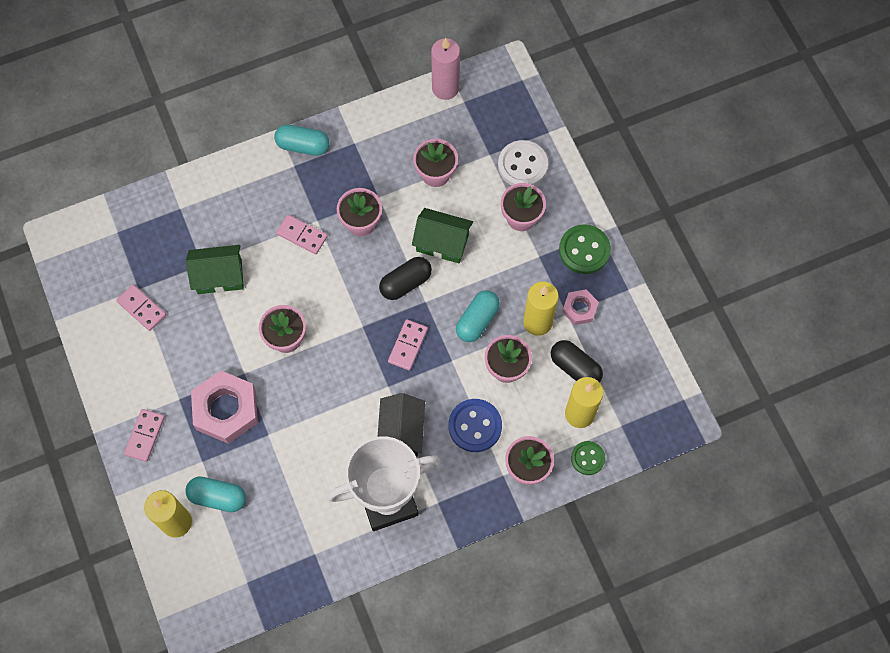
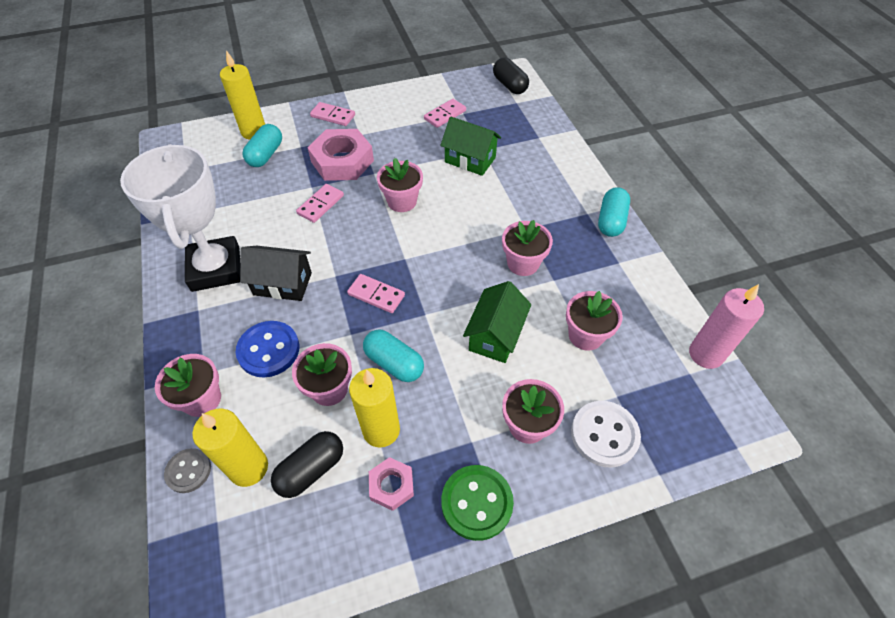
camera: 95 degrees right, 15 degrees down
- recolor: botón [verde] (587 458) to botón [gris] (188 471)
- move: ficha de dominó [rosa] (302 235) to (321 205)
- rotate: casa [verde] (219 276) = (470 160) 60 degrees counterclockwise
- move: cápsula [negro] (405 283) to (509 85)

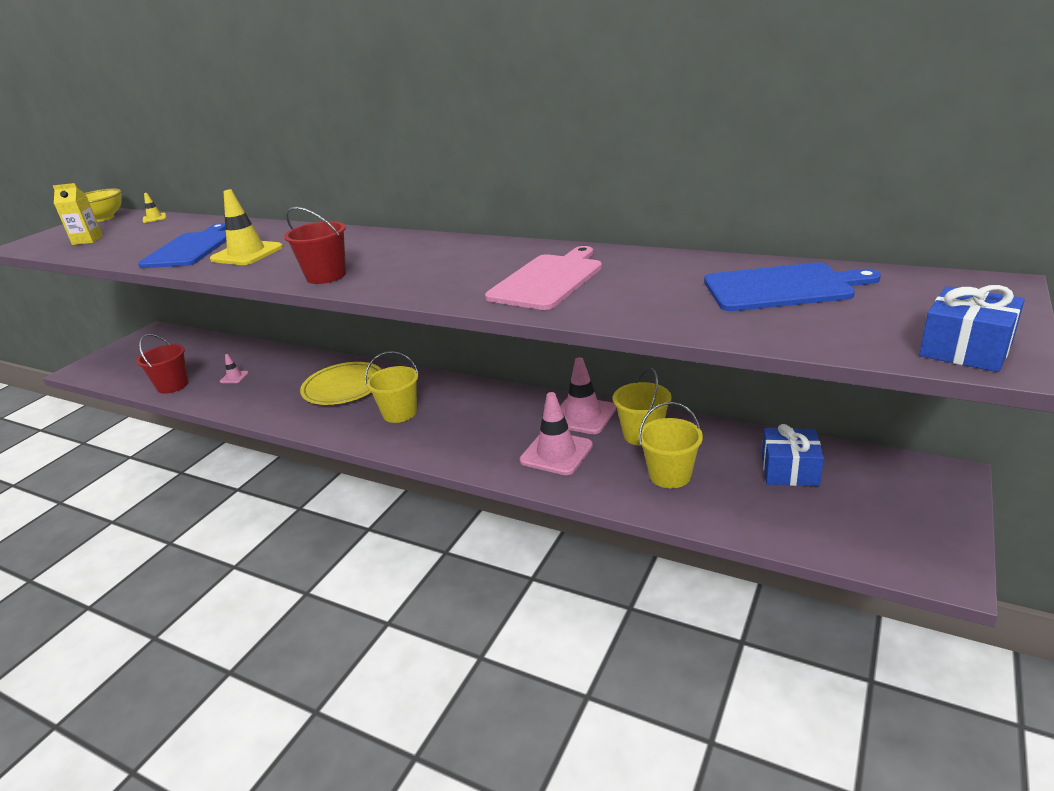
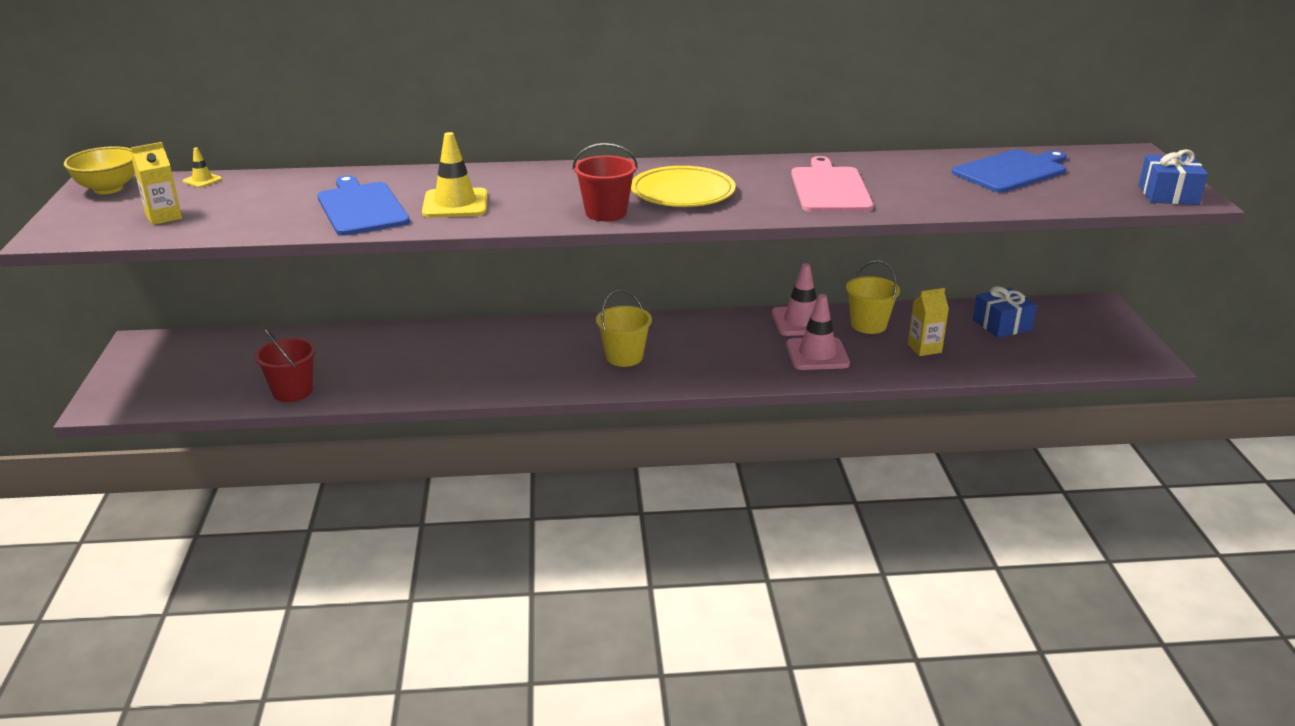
camera: 35 degrees left, 0 degrees up
- move: plato [amarillo] (343 387) to (682 193)
- replace: balde [amarillo] (670 475) to cartón de leche [amarillo] (924 348)
- delete: cono de tráfico [rosa] (234 377)

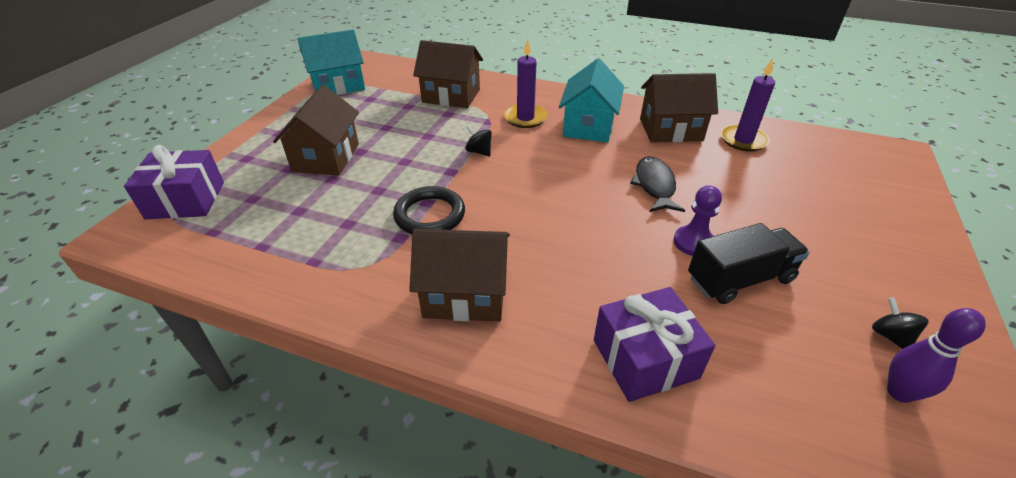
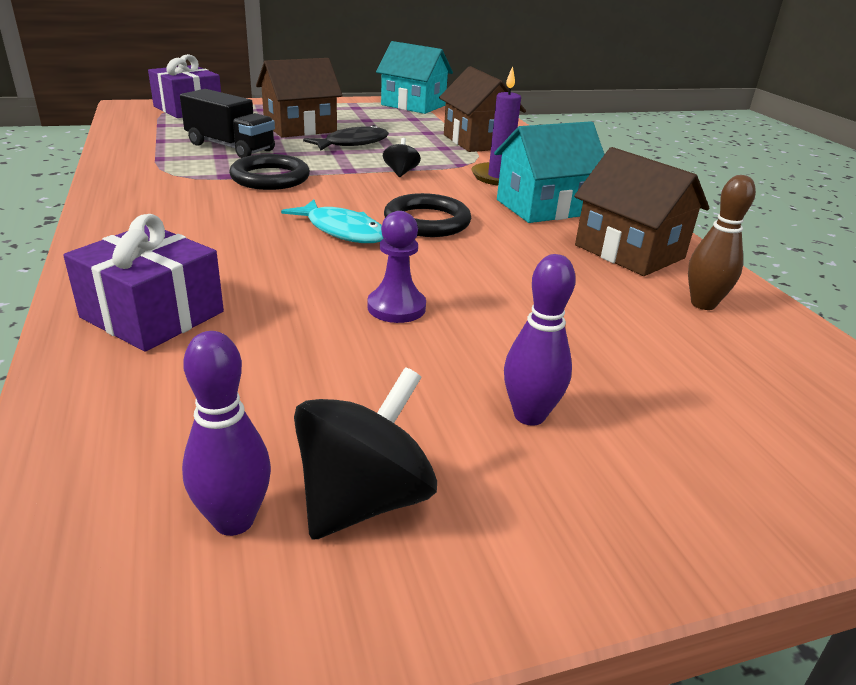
camera: 50 degrees right, 10 degrees down
- move: camión [negro] (739 279) to (230 147)
- insert: pez [turquesa] (342 231)
- resize: peonza [negro] (890 336) = (363 499) x1.84
- move: pez [negro] (654 185) to (352 143)
- insert: anillo [negro] (427 221)
- insert: bolo [morado] (529 415)
- replace: vela [morado] (743 140) to bolo [marrón] (703 304)
- delete: casa [marrón] (465 294)

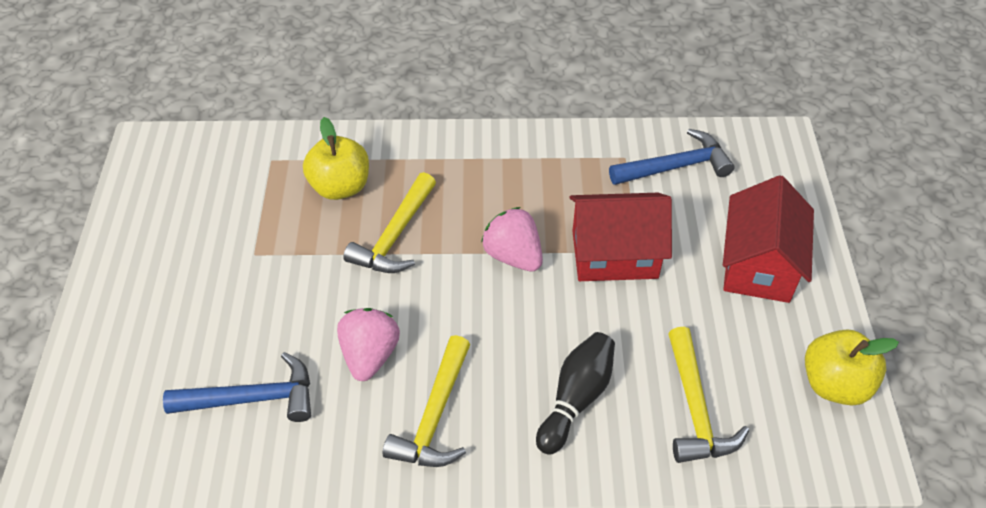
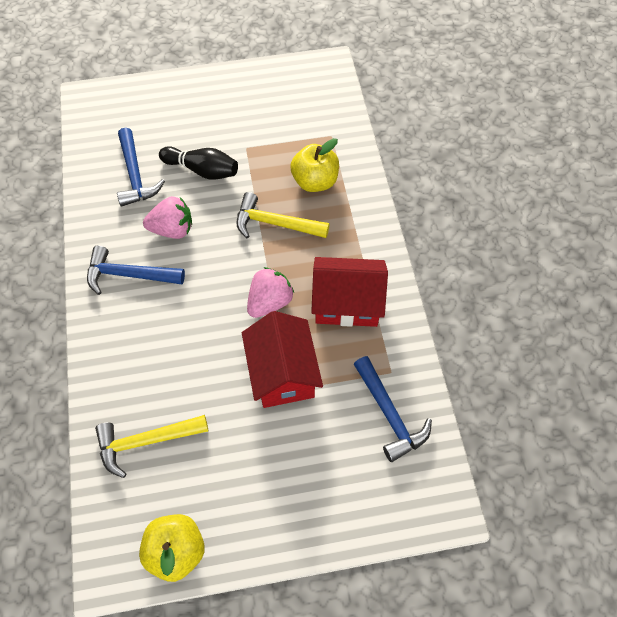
camera: 80 degrees right, 10 degrees up
- recolor: martillo [amarillo] (434 415) to martillo [azul] (129 275)
- move: bolo [negro] (576 398) to (202 170)
- move: casa [rojo] (758 265) to (347 303)

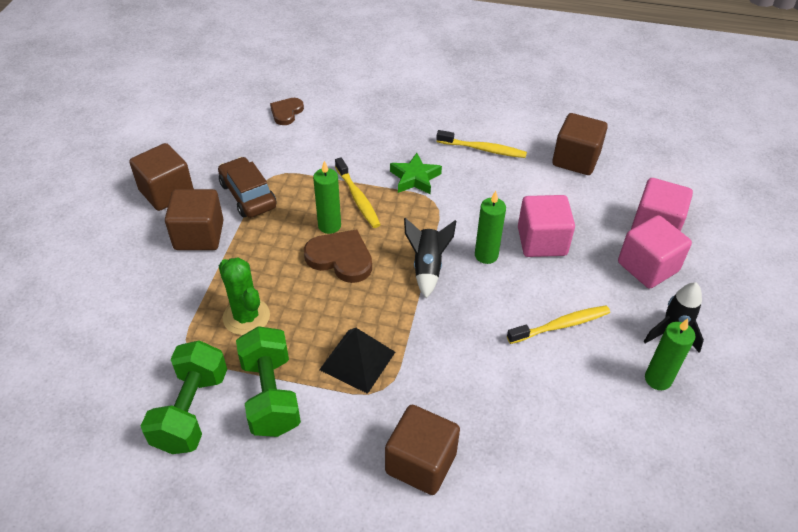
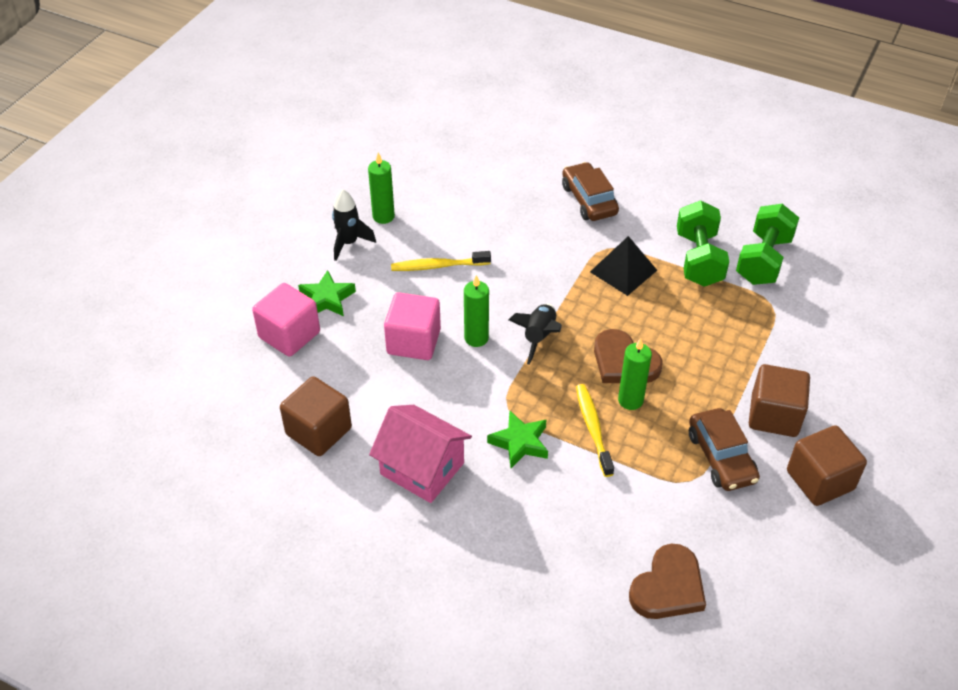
camera: 165 degrees left, 0 degrees up
- replace: cubo [rosa] (647 267) to estrella [verde] (327 299)
- replace: cepillo de dientes [amarillo] (483 149) to casa [rosa] (422 468)
- replace: cubo [marrón] (421 463) to coche [marrón] (589 200)
- resize: corazón [marrón] (286 112) = (668 587) x1.56
- delete: cactus [verde] (246 317)

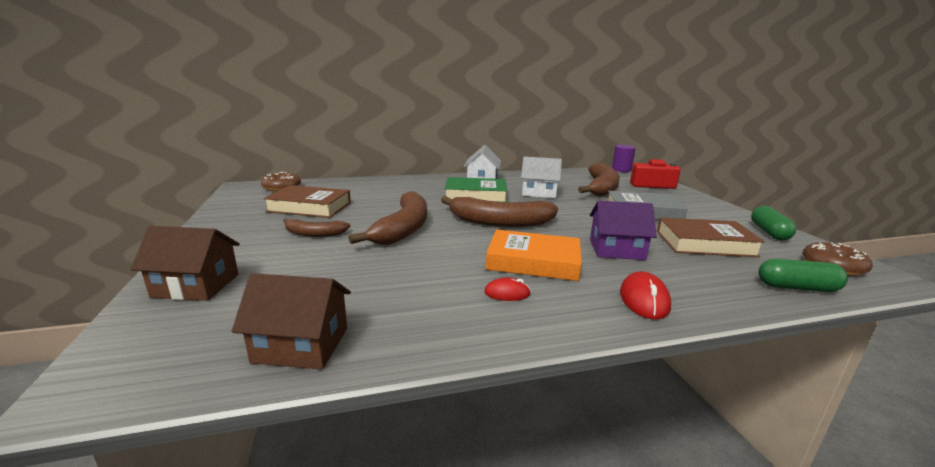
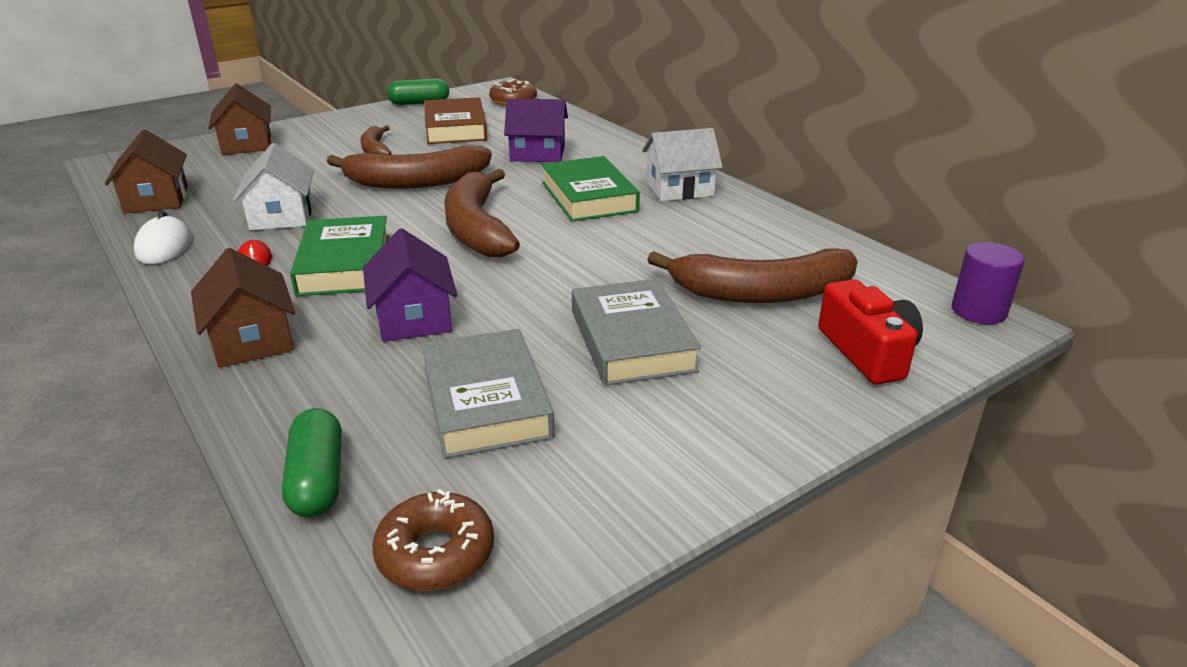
camera: 70 degrees right, 10 degrees up
- insert: ratón [blanco] (164 246)
- replace: ratón [rojo] (644 300) to casa [marrón] (252 340)
- move: casa [blanco] (539 193) to (282 216)
- recolor: libro [naranja] (533 261) to libro [verde] (345 264)
- move: cápsula [verde] (769 232) to (419 103)
- recolor: libro [marrón] (704 243) to libro [gris] (485 401)
- insert: casa [morado] (537 153)

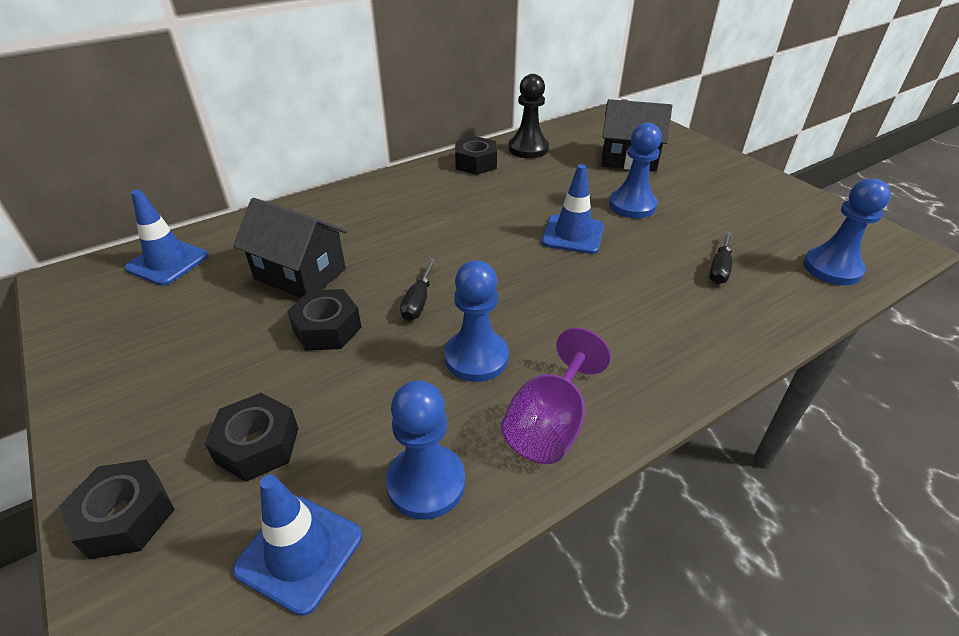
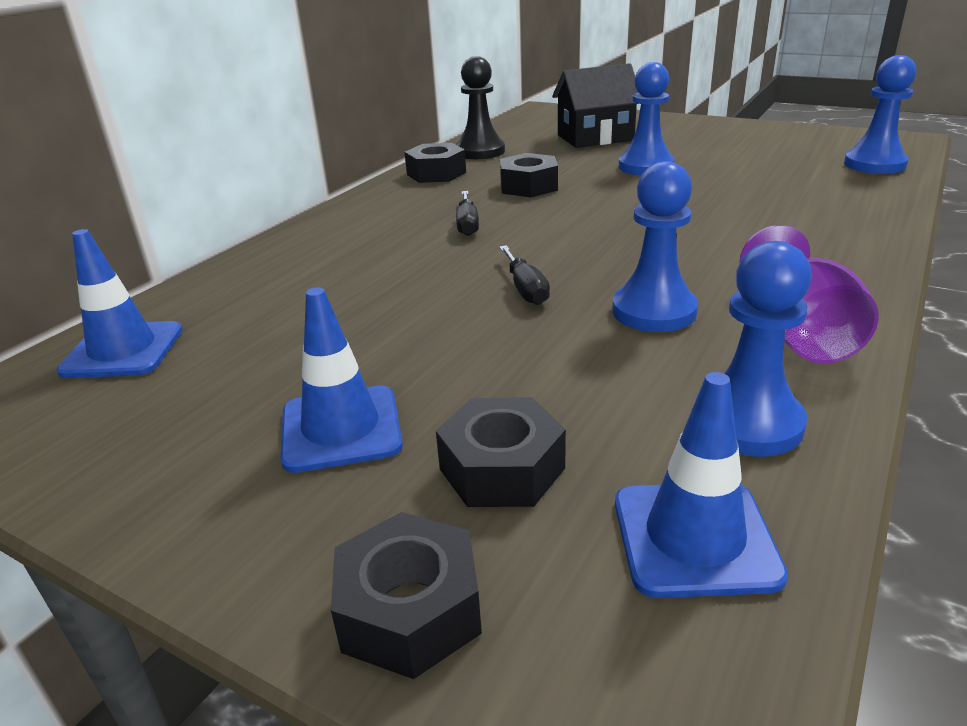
camera: 25 degrees left, 10 degrees down
- move: cono de tráfico [azul] (573 234) to (341 429)
- move: destornillador [negro] (719 269) to (467 224)
- move: tuerca [negro] (327 328) to (528 186)
- delete: casa [negro] (300 274)

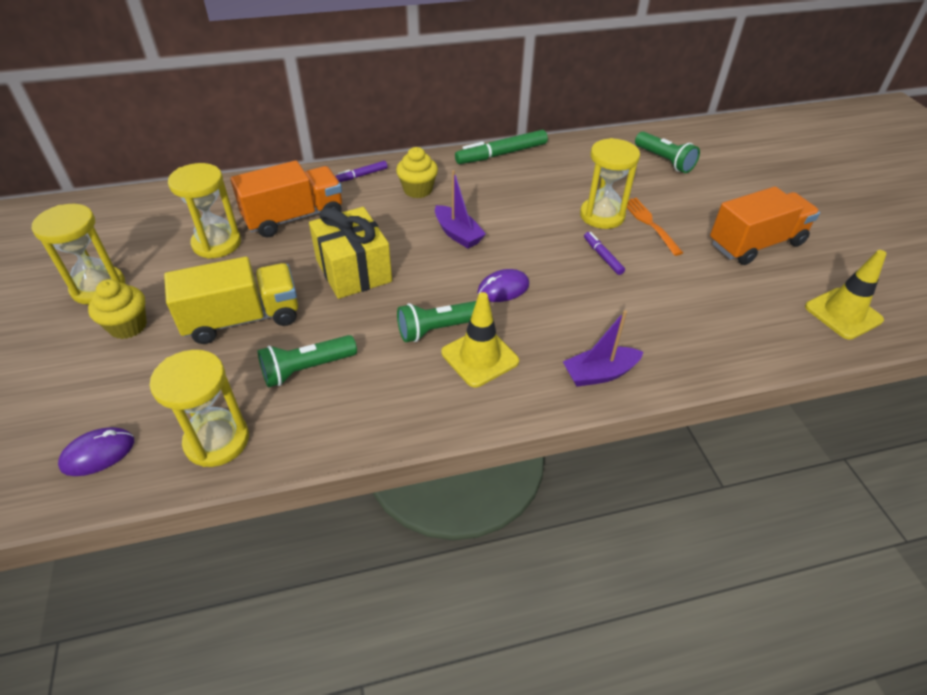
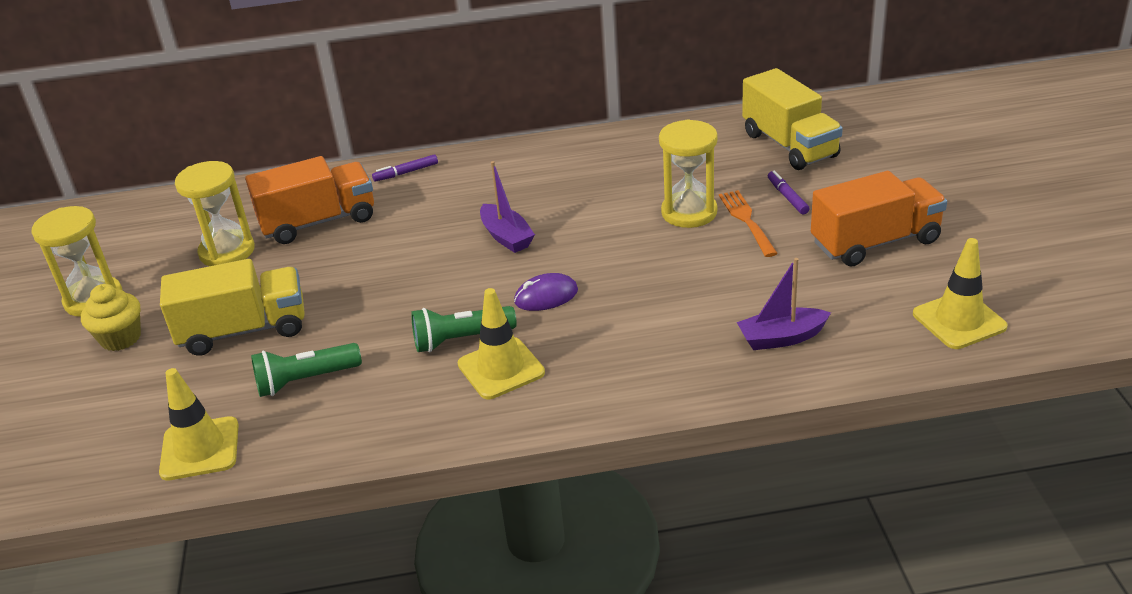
camera: 10 degrees right, 10 degrees down
- replace: reloj de arena [amarillo] (217 440) to cono de tráfico [amarillo] (200 449)
- move: barco [morado] (599 373) to (781 338)
- replace: lámpara de mano [verde] (664 161) to camión [amarillo] (789 145)
- move: rotulador [morado] (602 256) to (787 197)
- delete: ratón [morado] (98 454)
- delete: regalo [amarillo] (353 271)
- delete: magdalena [amarillo] (418 190)
- delete: rotulador [verde] (501 154)

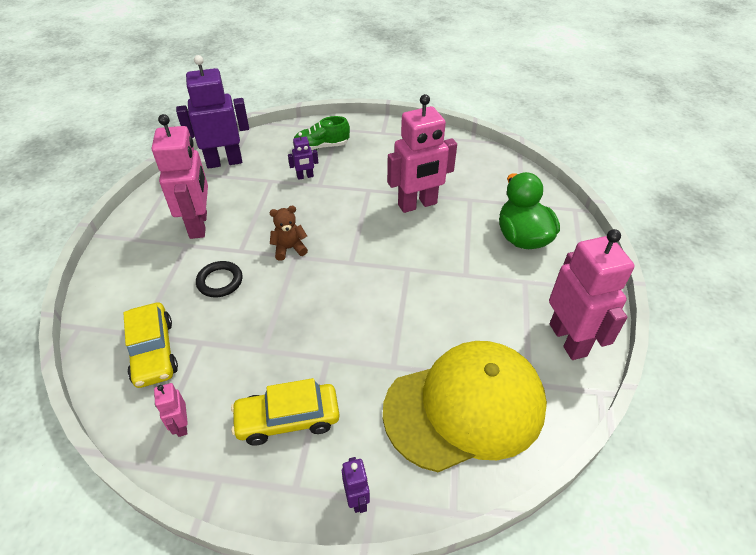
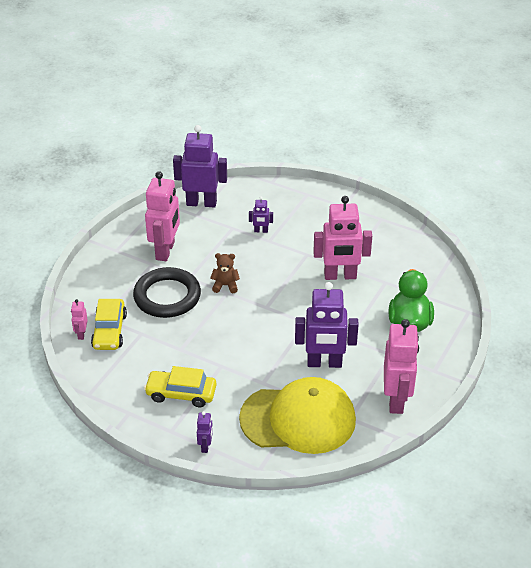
camera: 20 degrees right, 5 degrees down
- move: robot [rosa] (181 425) to (81 334)
- resize: anillo [negro] (220 281) = (167 296) x1.95
- insert: robot [morado] (324 363)
- delete: zapato [verde] (321 147)

